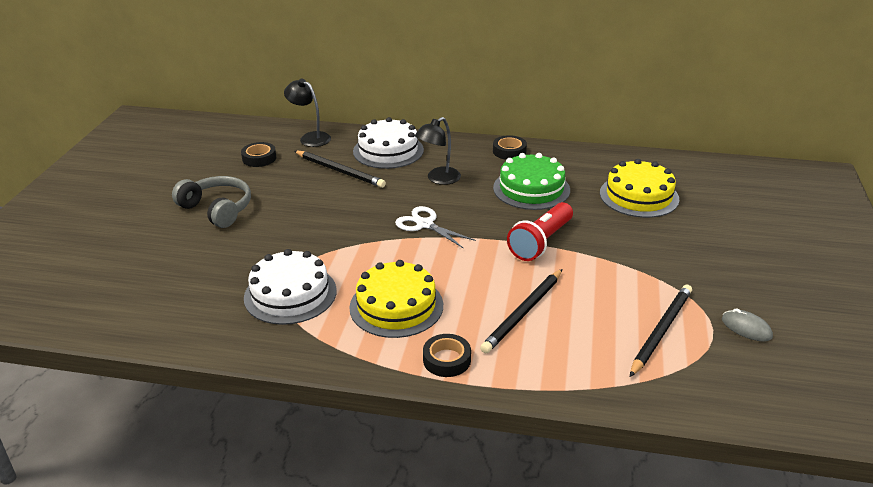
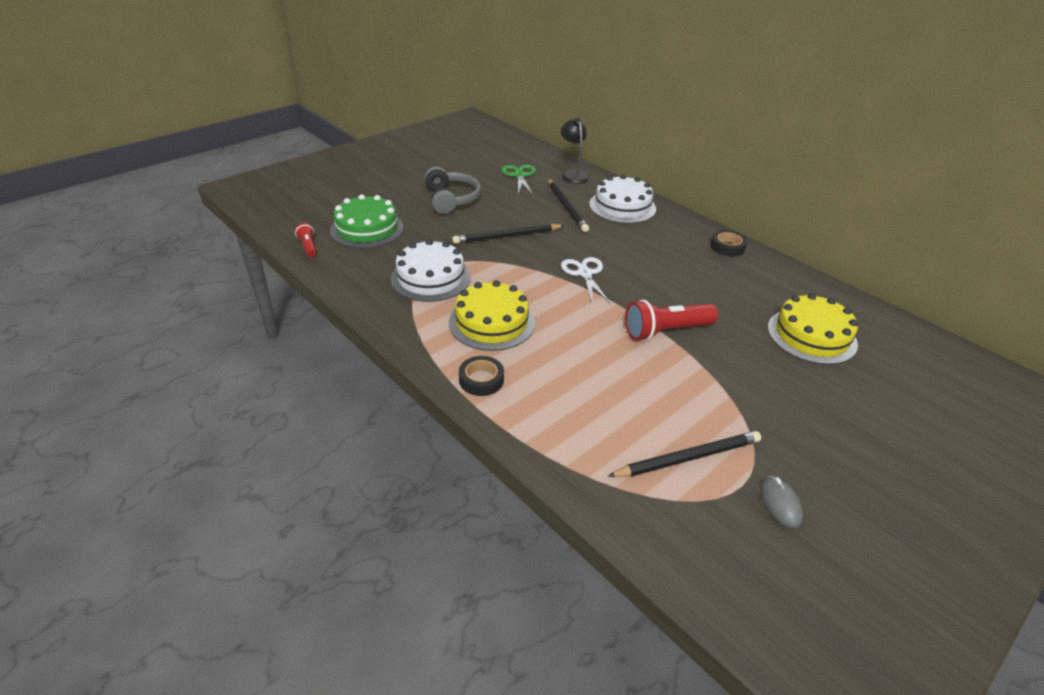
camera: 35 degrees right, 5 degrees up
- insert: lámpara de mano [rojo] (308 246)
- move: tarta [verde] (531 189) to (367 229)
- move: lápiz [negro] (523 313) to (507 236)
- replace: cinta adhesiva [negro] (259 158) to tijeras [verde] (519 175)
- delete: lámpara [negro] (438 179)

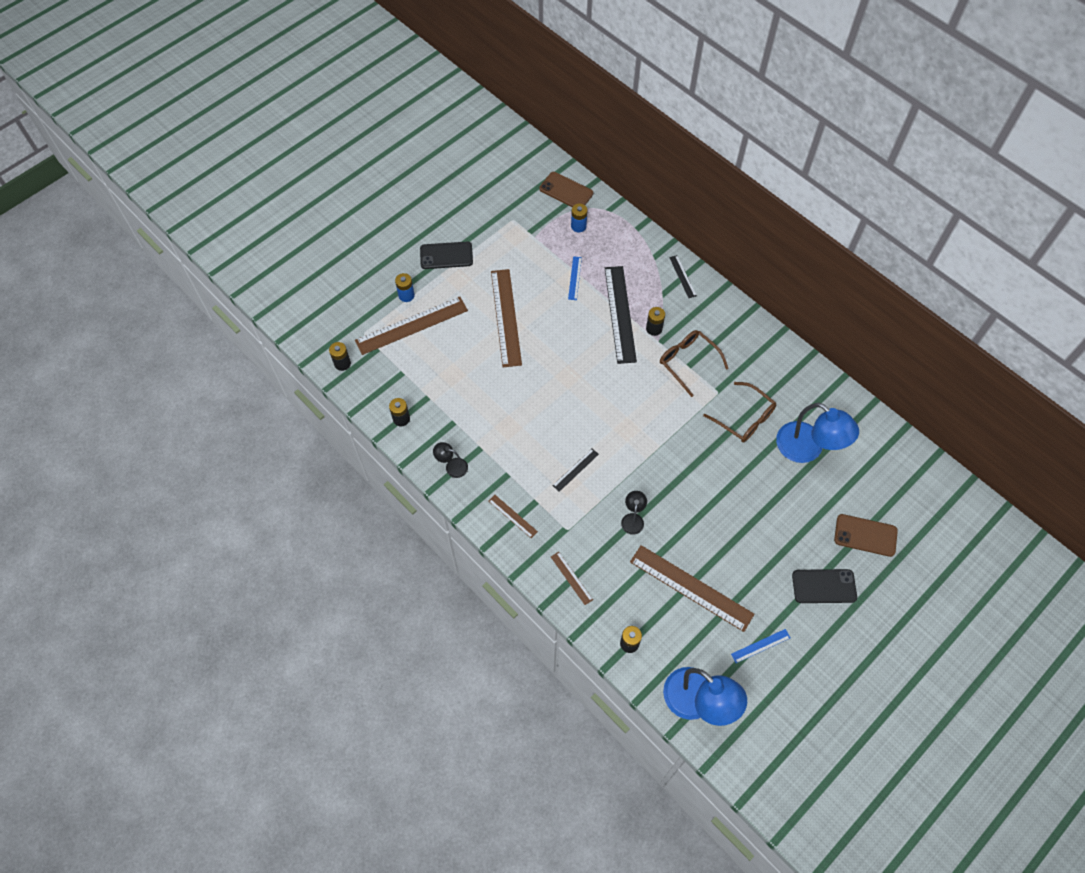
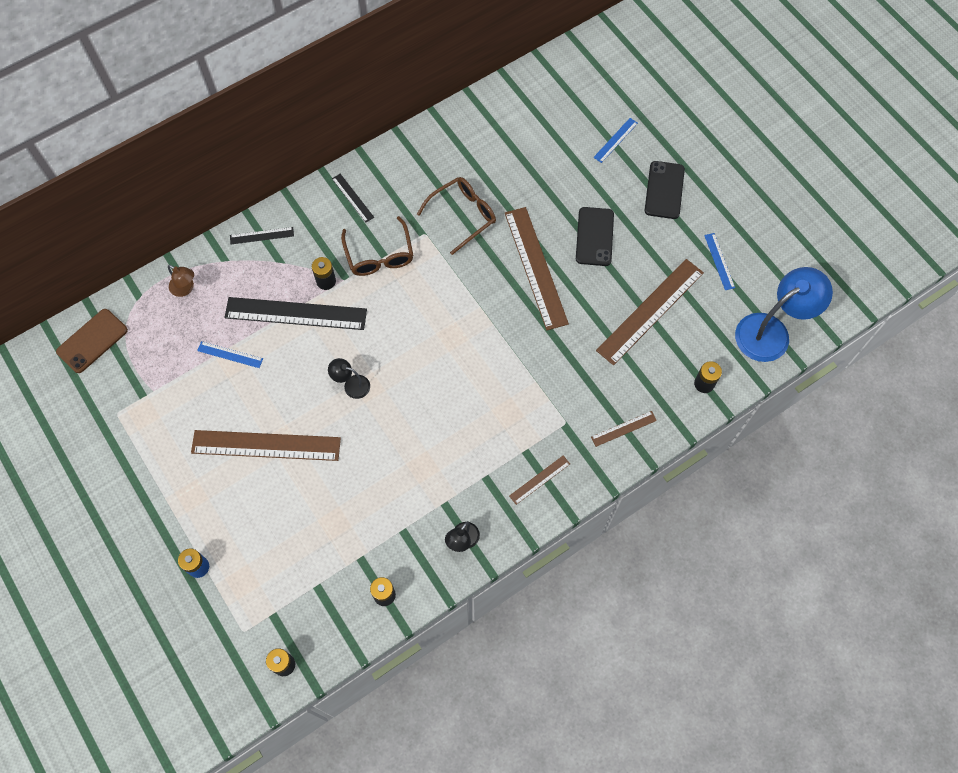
camera: 80 degrees left, 5 degrees up
- insert: lámpara [marrón] (185 289)
- move: lámpara [negro] (633 519) to (351 385)
- move: regla [negro] (575 469) to (352 198)
- rotate: gafas [marrón] (688 362) = (379 255) 75 degrees counterclockwise
- move: regla [marrón] (411 325) to (535 267)
- move: móvil [negro] (446 255) to (594 236)
- replace: móvil [marrón] (865 535) to regla [azul] (615 140)
- delete: pila [azul] (578 226)
- delete: lámpara [azul] (807 449)

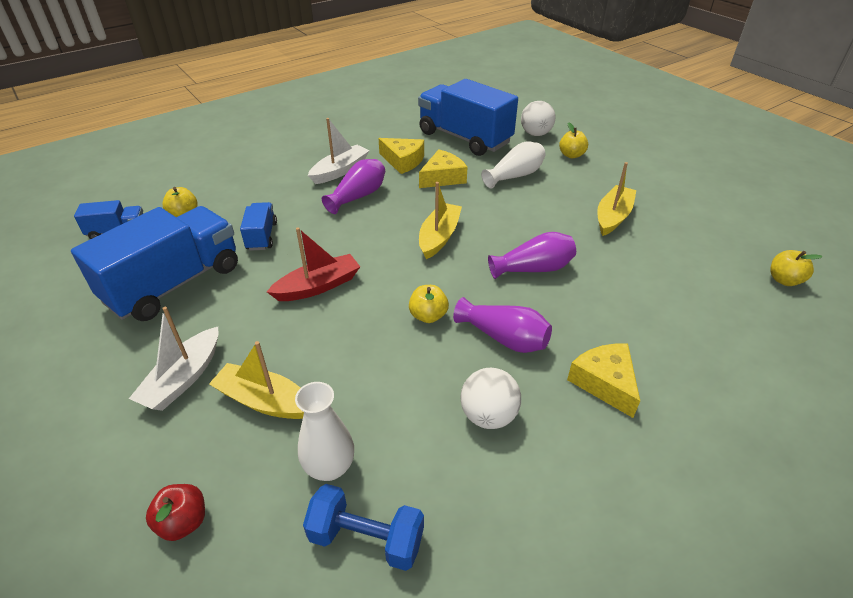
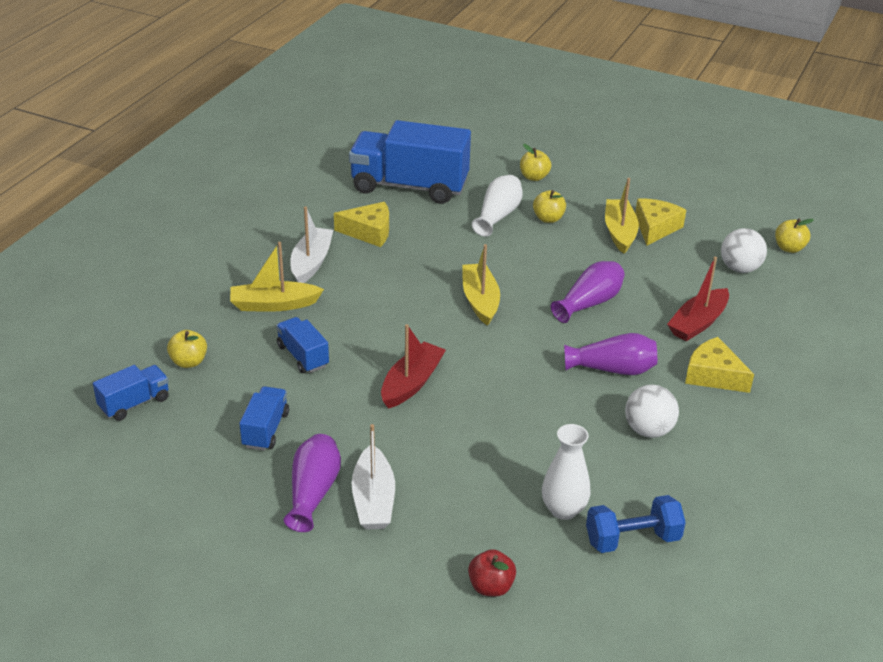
camera: 30 degrees left, 5 degrees down
- move: barco [amarillo] (265 401) to (274 304)
- resize: camión [azul] (174 284) = (265 430) x0.47
- move: florero [morado] (358 196) to (313 492)
- move: manzana [amarillo] (428 316) to (548 219)
- move: queso [amarillo] (443 177) to (655 228)
- insert: barco [rojo] (698 323)
- move: pelota [blanco] (535 134) to (740 268)

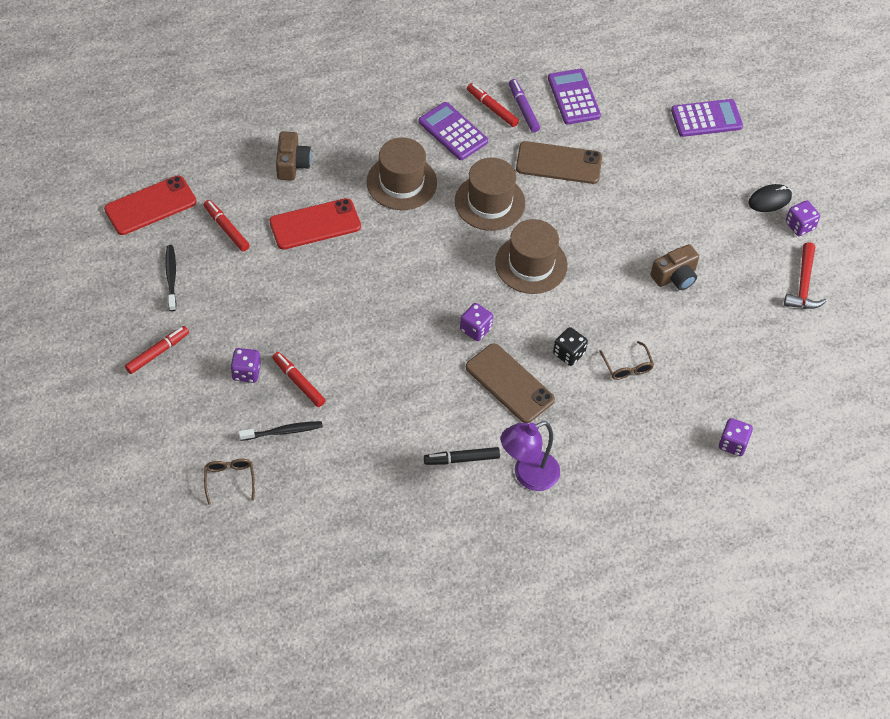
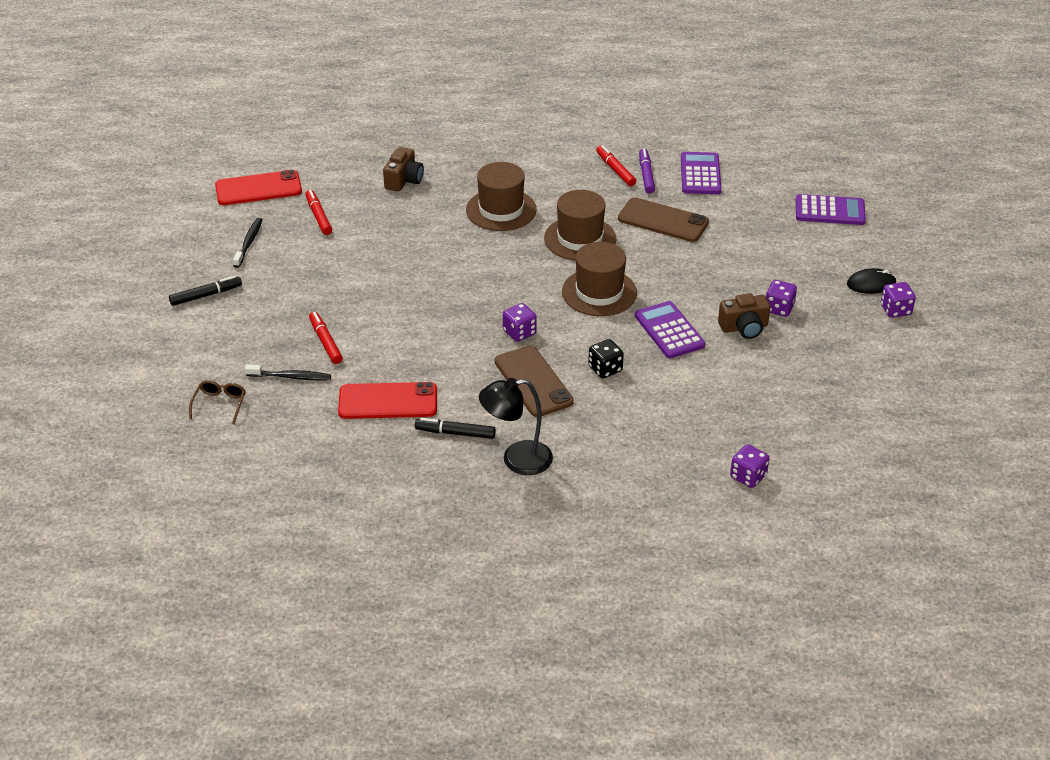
camera: 20 degrees right, 15 degrees down
- recolor: rotulador [rojo] (157 353) to rotulador [negro] (206 295)
- move: móvil [rojo] (315 224) to (388 401)
- recolor: lámpara [morado] (528 475) to lámpara [negro] (517 460)
- move: calculadora [morado] (453 132) to (669 330)
- move: dado [morado] (246 372) to (779 308)
- delete: gafas [marrón] (627 366)
- delete: martillo [rojo] (803 285)

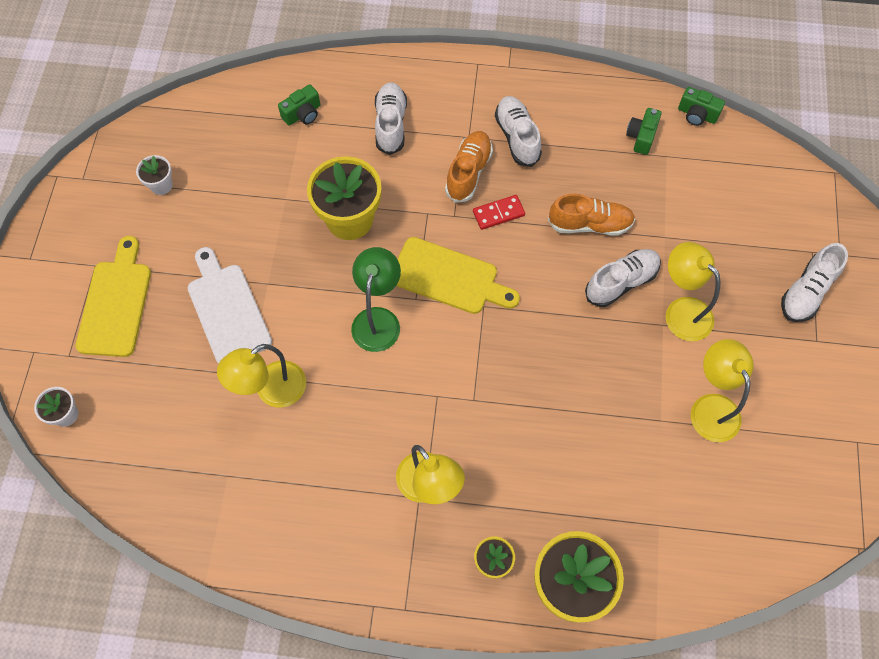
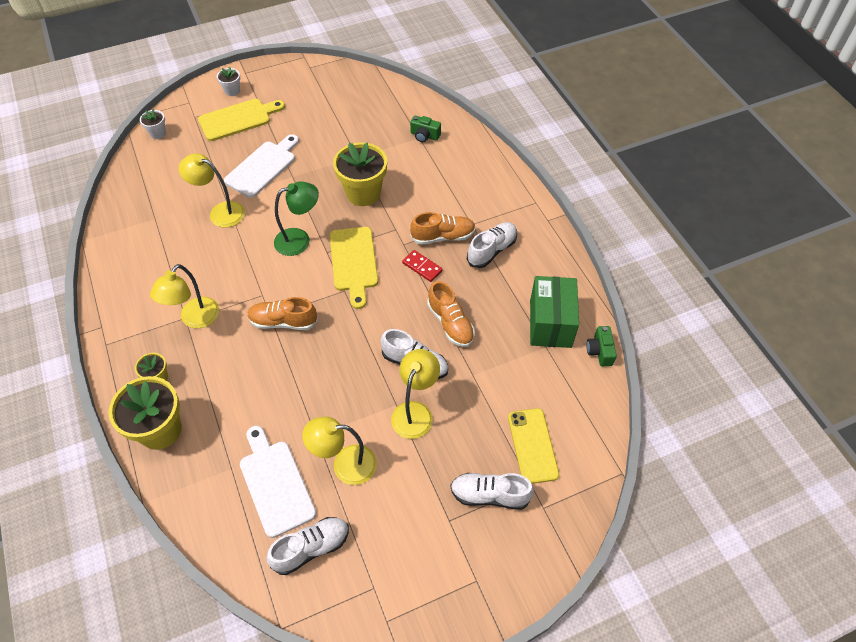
camera: 60 degrees right, 10 degrees down
- move: maceta [blanco] (161 185) to (232 91)
- insert: tabla de cortar [blanco] (275 483)
- insert: zapato [naranja] (283 322)
- move: zapato [blanco] (391 124) to (311 548)
- rotate: lámpara [amarillo] (711 407) = (345 465) 135 degrees counterclockwise
- insert: móvil [amarillo] (532 445)
- replace: cámara [verde] (641 137) to caja [verde] (550 323)

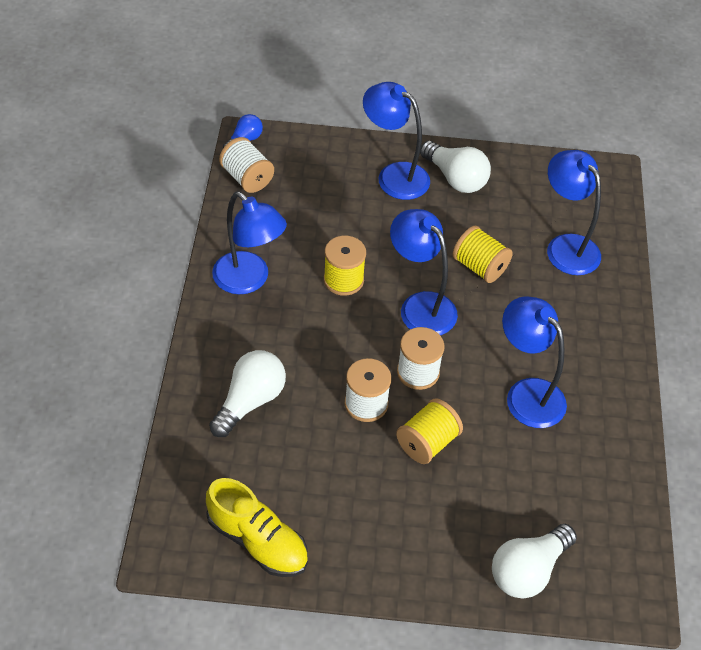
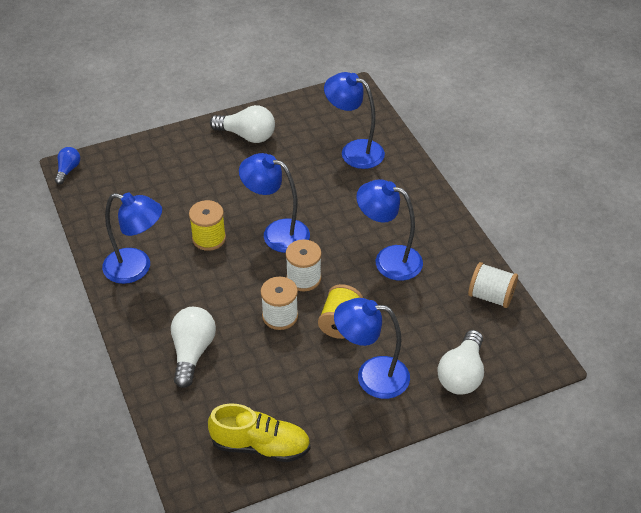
camera: 25 degrees left, 5 degrees down
- move: lámpara [azul] (394 175) to (371 376)
- move: carrete [blanco] (247 178) to (491 296)
- delete: carrete [amarillo] (479 267)

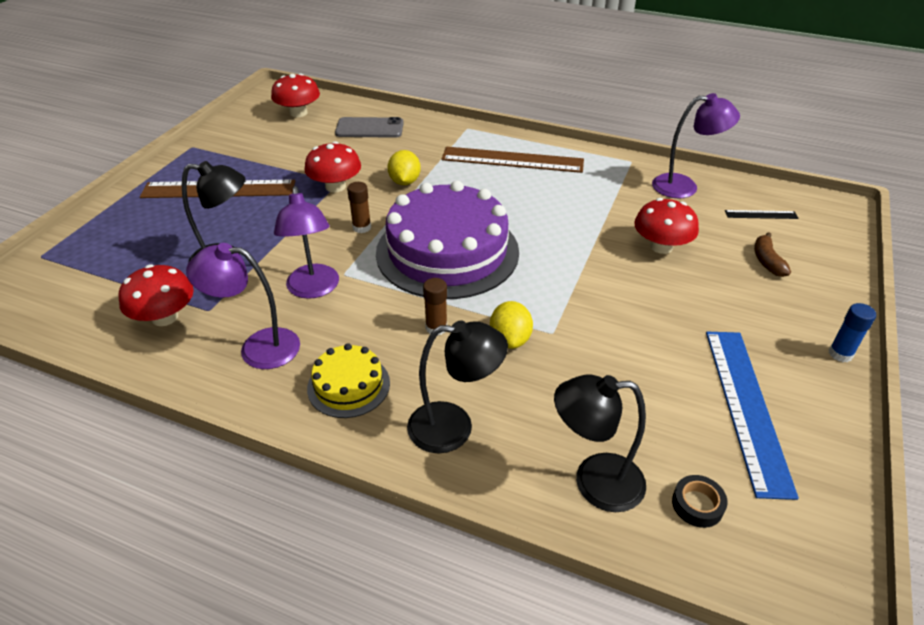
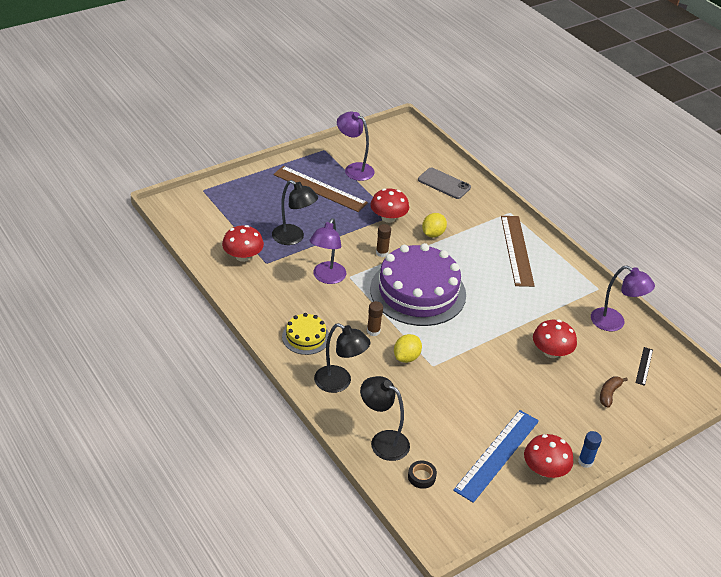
camera: 30 degrees right, 0 degrees up
- move: lámpara [morado] (258 347) to (354 169)
- rotate: regla [marrón] (512 160) = (516 250) 45 degrees clockwise
- move: seta [rojo] (298 113) to (545 469)
- rotate: regla [negro] (761 214) = (644 366) 75 degrees clockwise

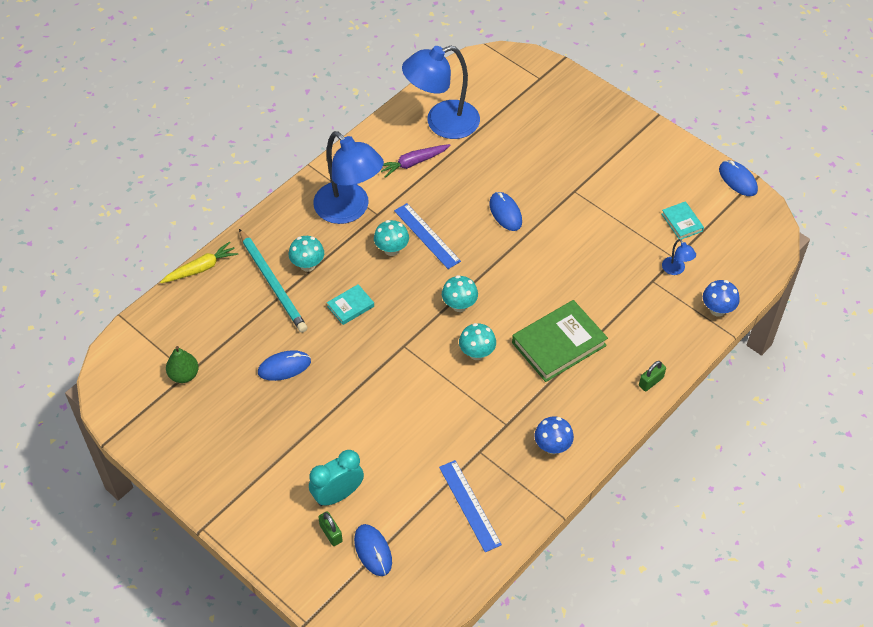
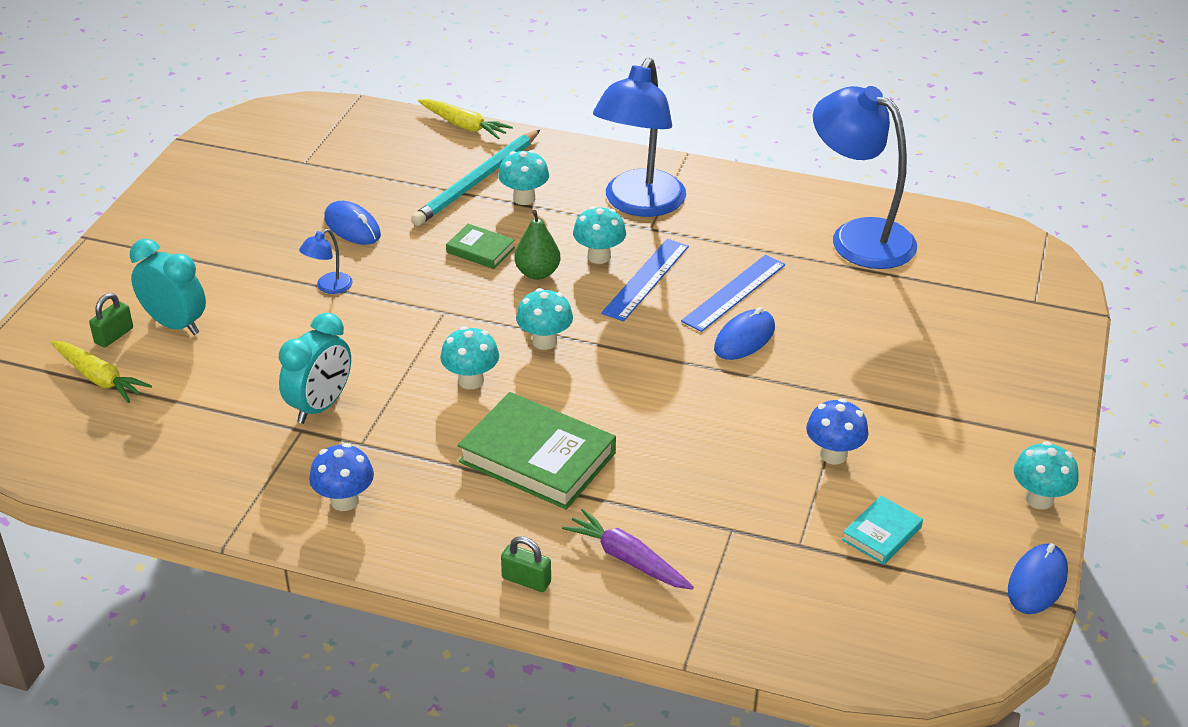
camera: 65 degrees right, 15 degrees down
- replace: ratón [azul] (373 551) to zanahoria [amarillo] (99 378)
- insert: despertador [turquesa] (320 406)
- move: lámpara [azul] (676 270) to (329 287)
- recolor: libro [turquesa] (350 306) to libro [verde] (480 250)
- move: pera [verde] (184 375) to (537 273)
- move: zanahoria [morado] (413 163) to (627 559)
- move: regla [azul] (469 505) to (734 293)
- move: seta [azul] (717 309) to (833 455)
- insert: seta [turquesa] (1039 499)

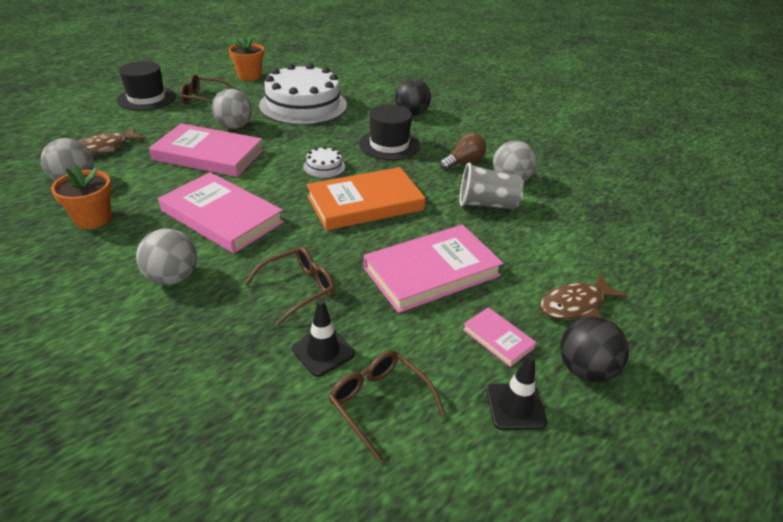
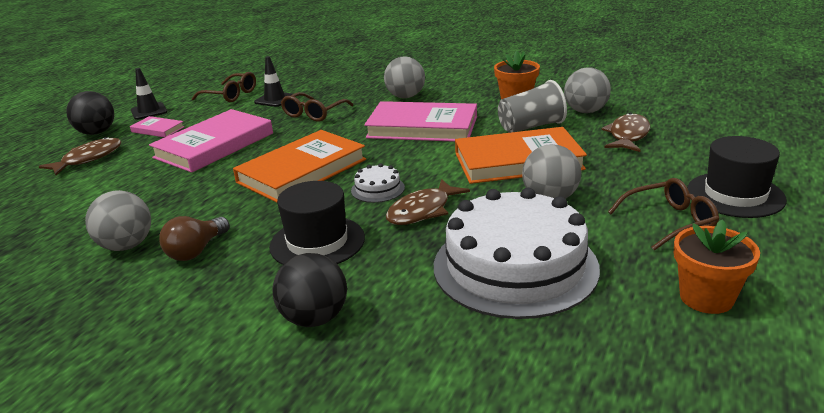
camera: 160 degrees right, 10 degrees down
- insert: pez [marrón] (422 211)
- recolor: libro [rosa] (208 155) to libro [naranja] (518 161)
- move: vaso [gris] (487 204) to (531 127)

